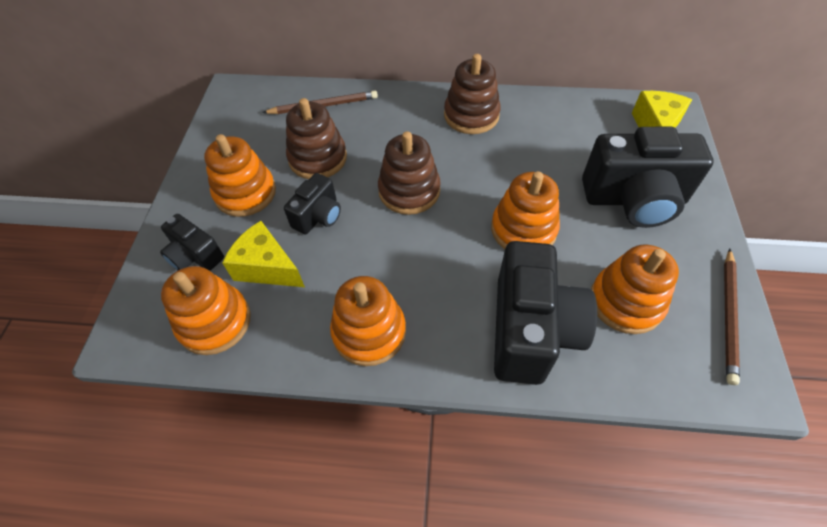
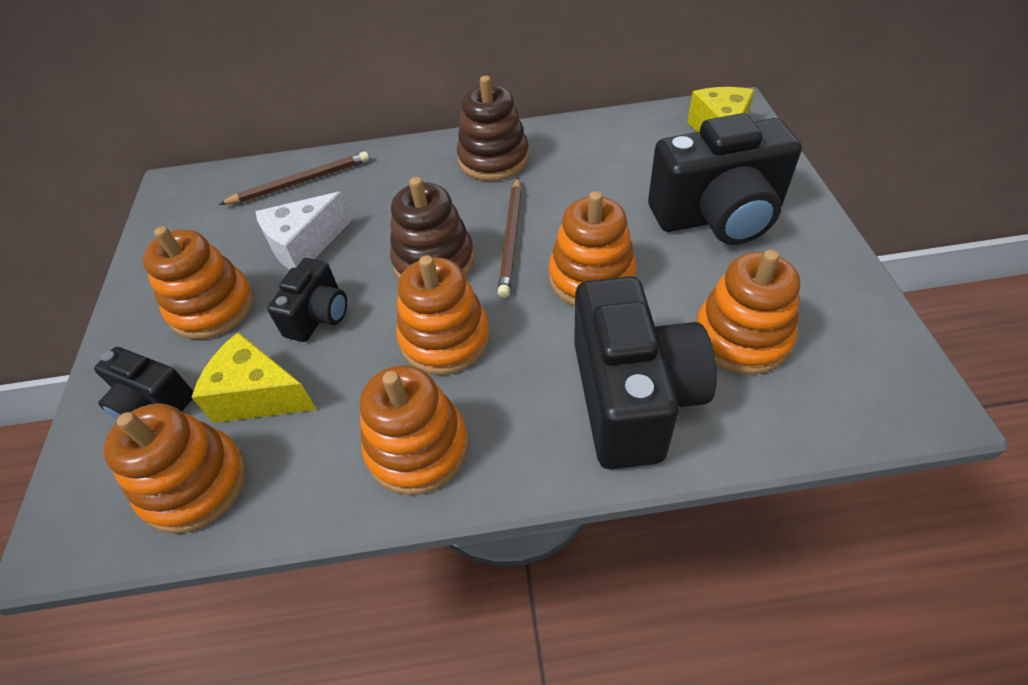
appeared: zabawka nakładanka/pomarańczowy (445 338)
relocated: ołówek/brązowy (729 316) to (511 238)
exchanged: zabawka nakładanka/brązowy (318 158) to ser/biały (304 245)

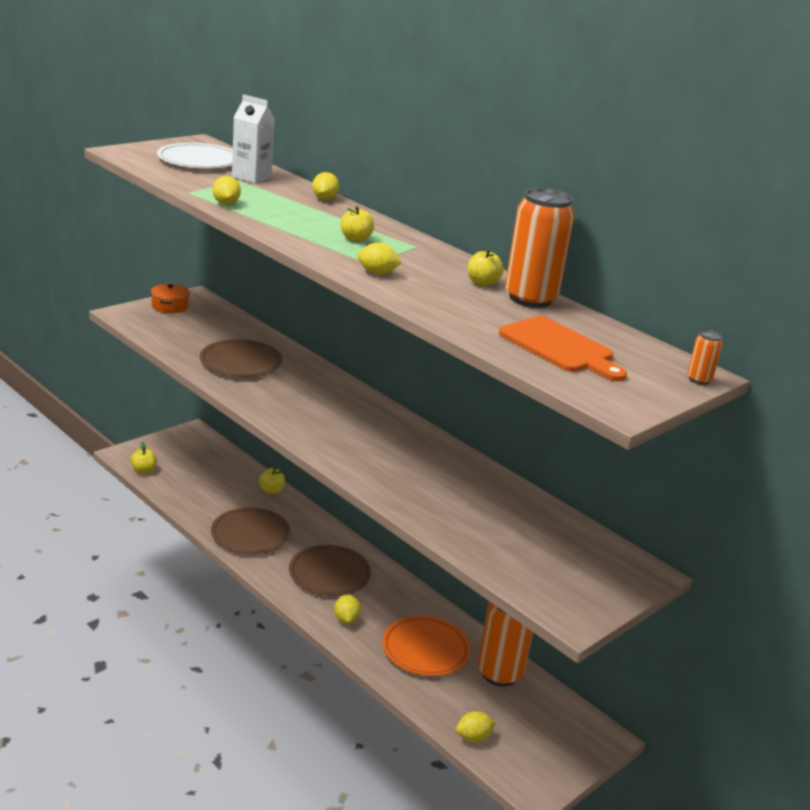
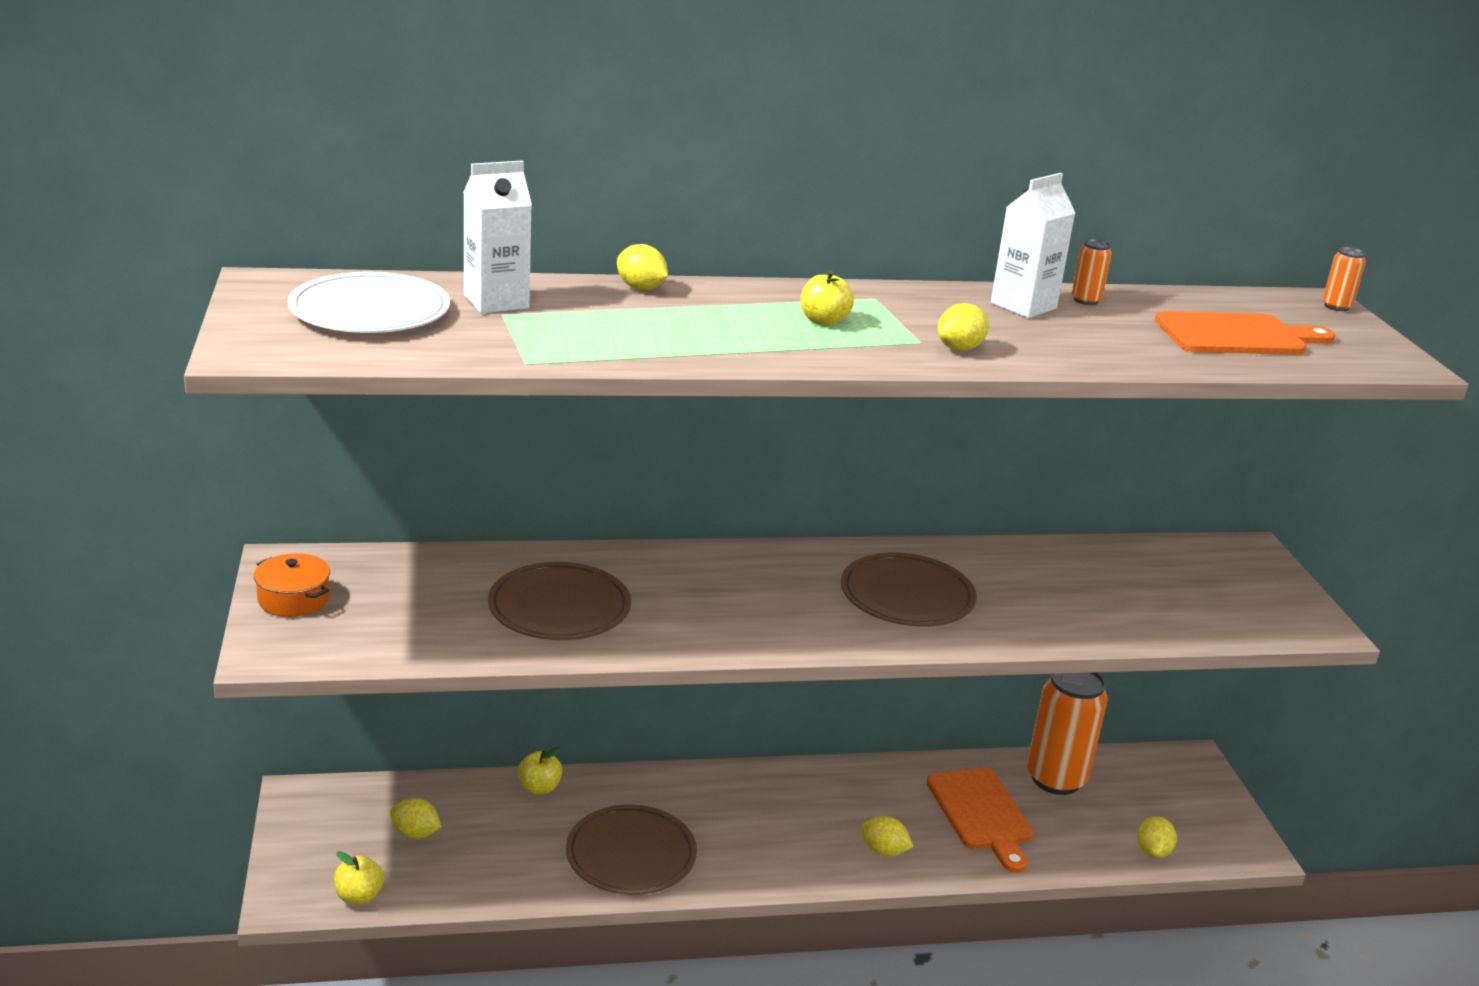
relocated: cytryna/żółty (226 203) to (415 833); talerz/brązowy (329 574) to (907 596)
exchanged: talerz/pomarańczowy (425 649) to deska do krojenia/pomarańczowy (982 813); jabłko/żółty (482 283) to karton mleka/biały (1023 306)
size: puszka/pomarańczowy (530 299) = (1085 300) x0.42

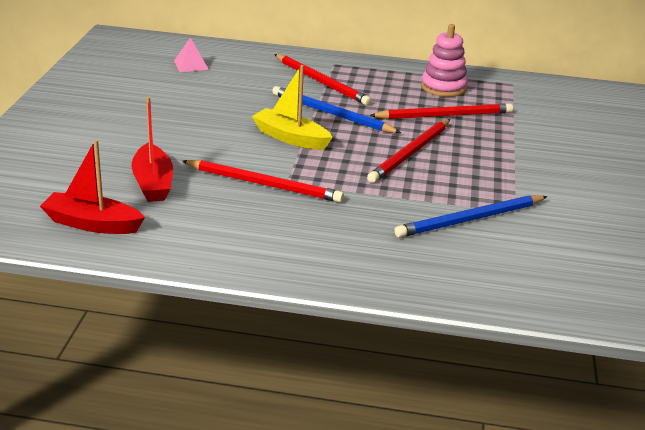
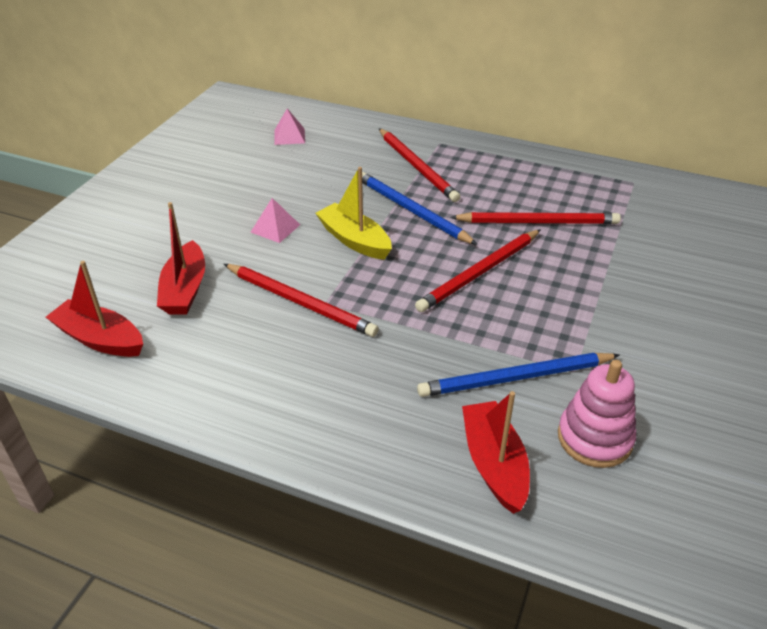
appeared: piramida/różowy (275 228); łódka/czerwony (494 464)
relocated: zabawka nakładanka/różowy (443 87) to (594 438)

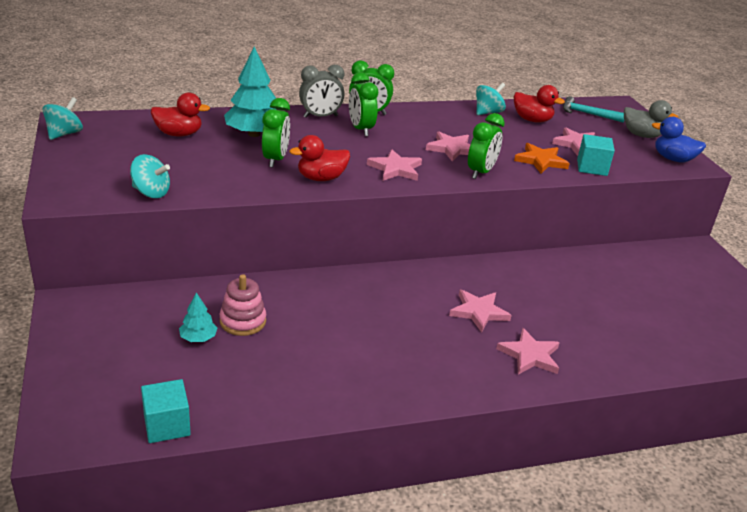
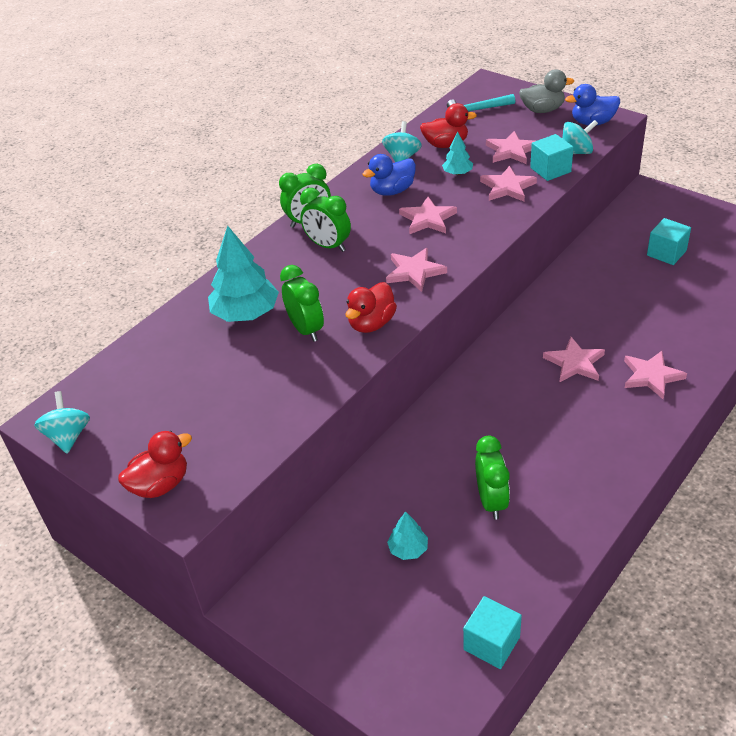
missing: zabawka nakładanka/różowy (243 321); budzik/szary (320 116)
appeared: kaczka/niebieski (392 191); drzewko/turkusowy (457 173); sześcian/turkusowy (666 253)
relocated: bączek/turkusowy (151 193) to (576 152); kaczka/czerwony (179 134) to (160 485); budzik/zielony (481 172) to (491 501)
colour: gwiazda/pomarańczowy (541 161) to gwiazda/różowy (507 187)

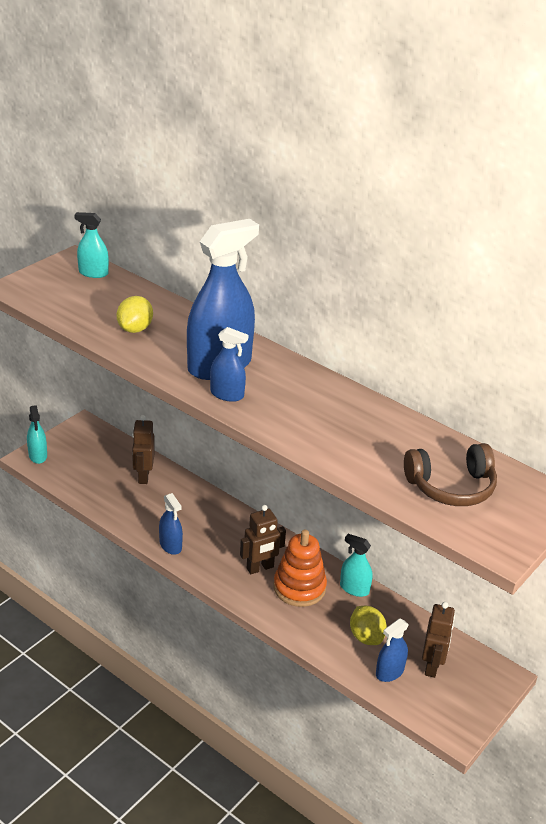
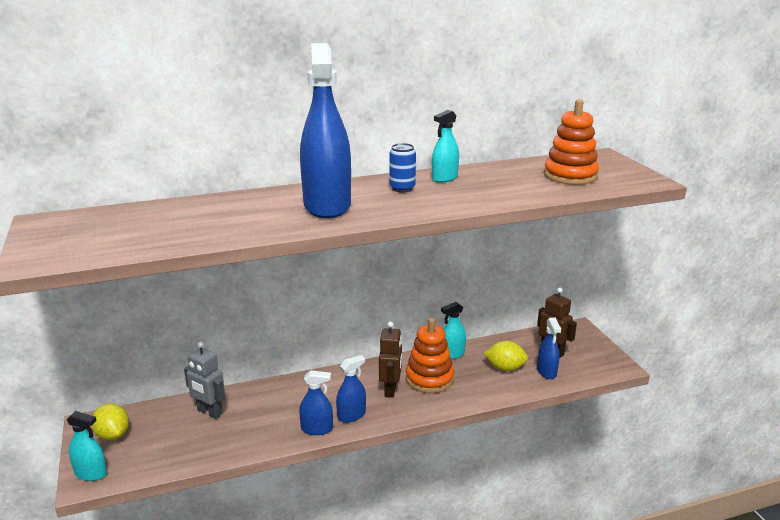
appeared: puszka/niebieski (402 188)
relocated: spryskiwacz/turkusowy (93 273) to (444 178); cytryna/żółty (135 329) to (113 435); spryskiwacz/niebieski (227 394) to (351 415)
exchanged: słuchawki/brązowy (451 487) to zabawka nakładanka/pomarańczowy (570 176)
colour: robot/brązowy (143 476) to robot/szary (209 412)

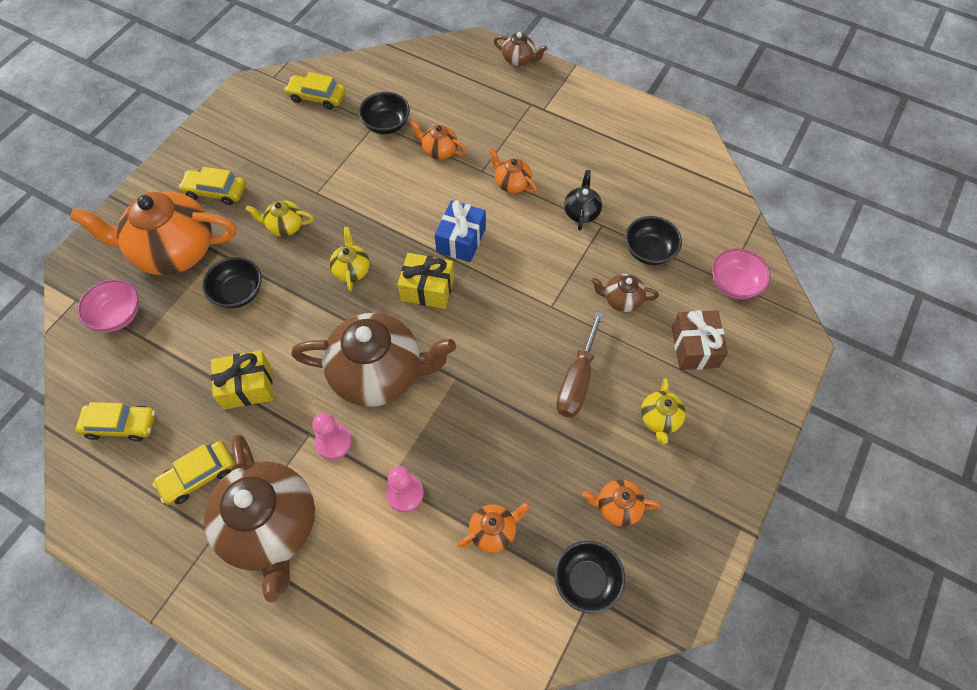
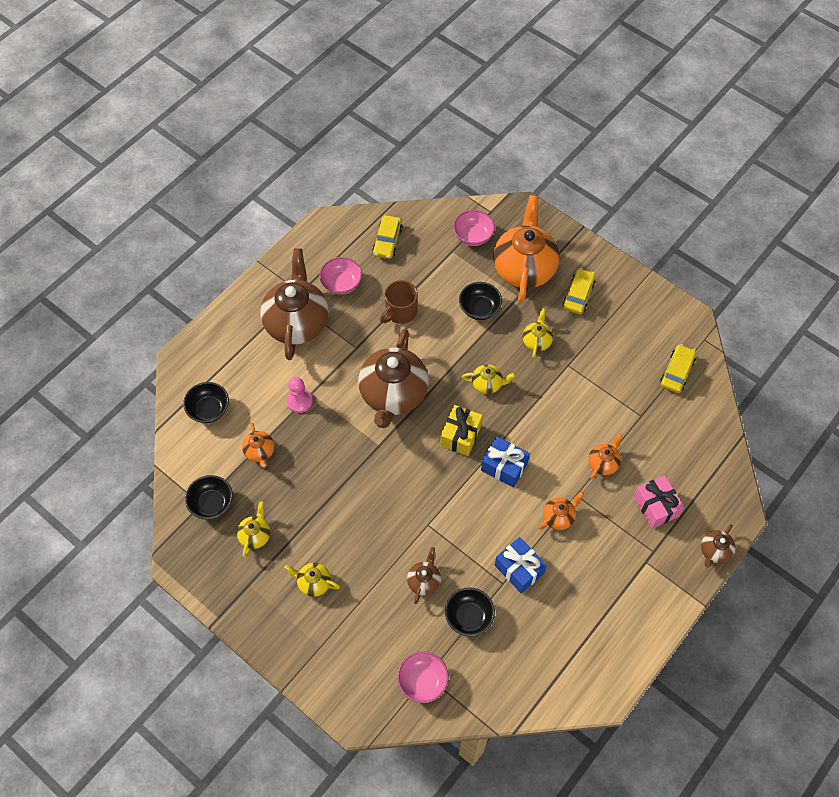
missing: pionek/różowy (333 442); śrubokręt/brązowy (577 380); prezent/brązowy (694 347)
appeared: prezent/różowy (656 506)
relocated: miska/czarny (386 124) to (209 409)
exchanged: samochód/żółty (198 476) to miska/różowy (341 283); prezent/żółty (247 386) to kubek/brązowy (400 312); imbryk/czarny (581 212) to prezent/niebieski (519 569)
colour: imbryk/pomarańczowy (617 507) to imbryk/żółty (255 535)
spun: imbryk/brązowy (271 527) = (297 322) 105 degrees clockwise

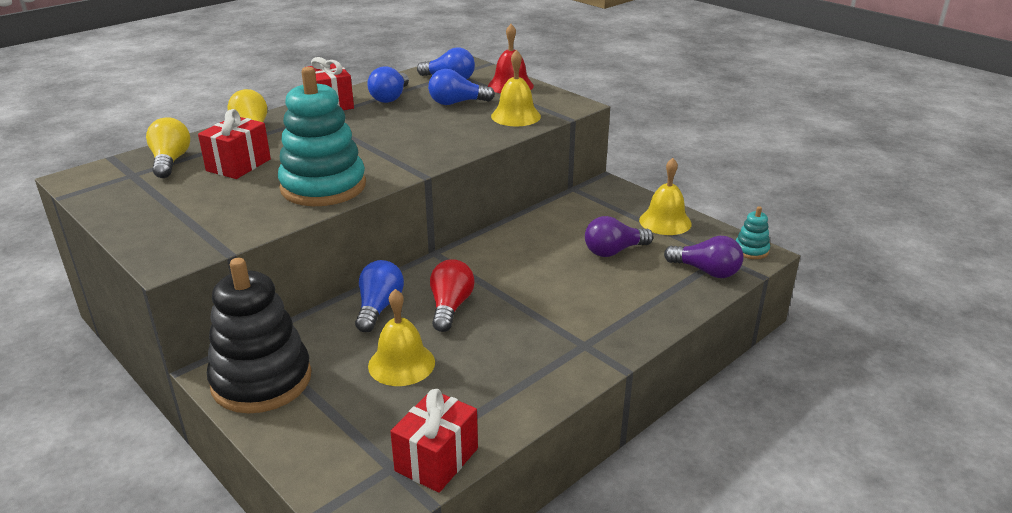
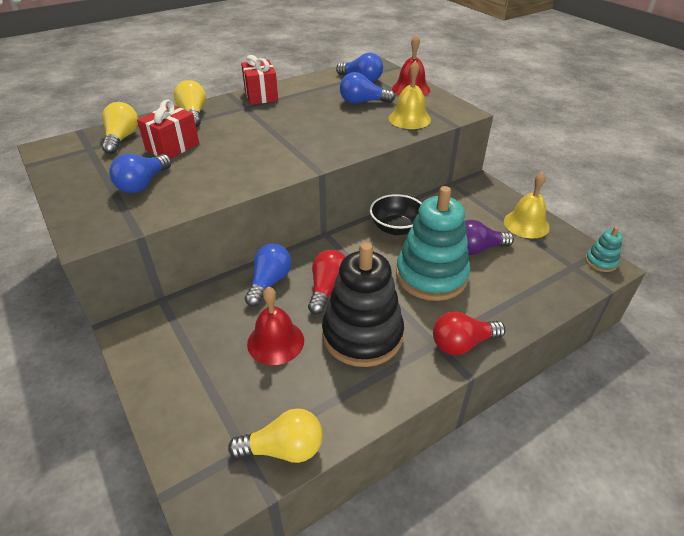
missing: żarówka/fioletowy (706 271)
appeared: miska/czarny (396 228); żarówka/czerwony (462 344)
relocated: zabawka nakładanka/czarny (261 380) to (362 335); zabawka nakładanka/turkusowy (323 187) to (431 276); żarówka/niebieski (390 97) to (143 184)
exchanged: prezent/czerwony (436 459) to żarówka/żółty (284 449)
colour: dzwonek/żółty (401 364) to dzwonek/czerwony (275 342)

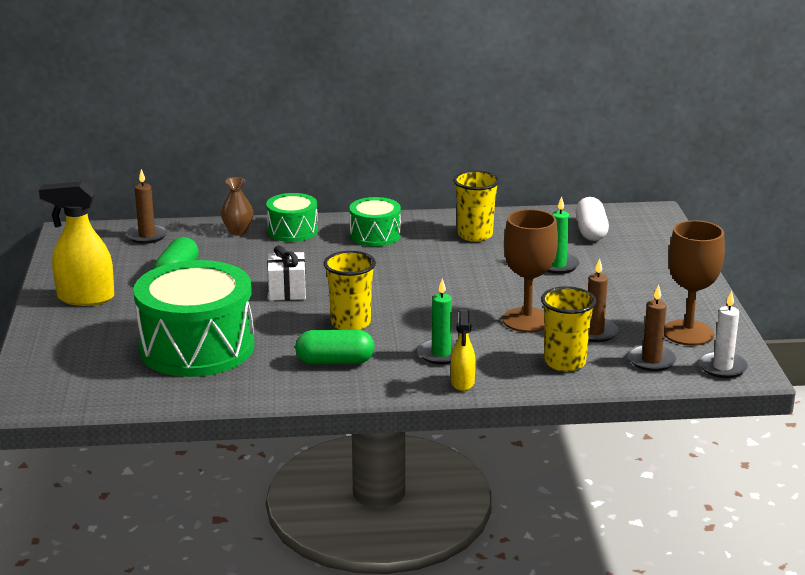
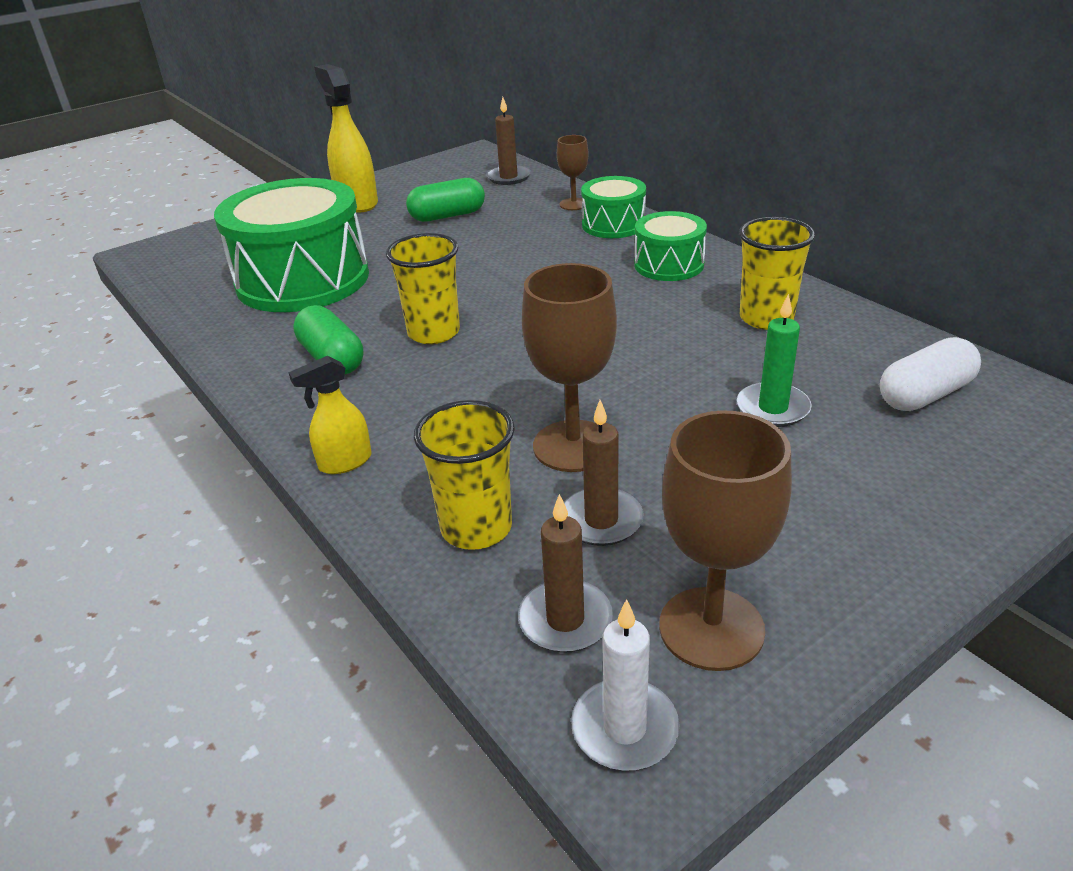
missing: prezent/biały (287 291); świeca/zielony (441 354)
exchanged: wazon/brązowy (238 231) to kielich/brązowy (573 204)

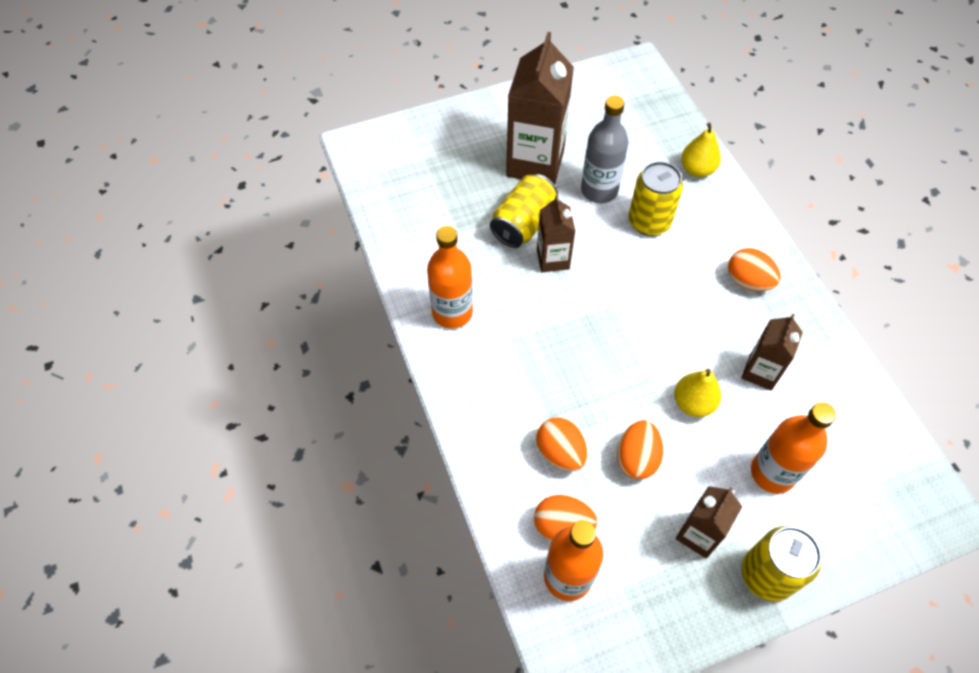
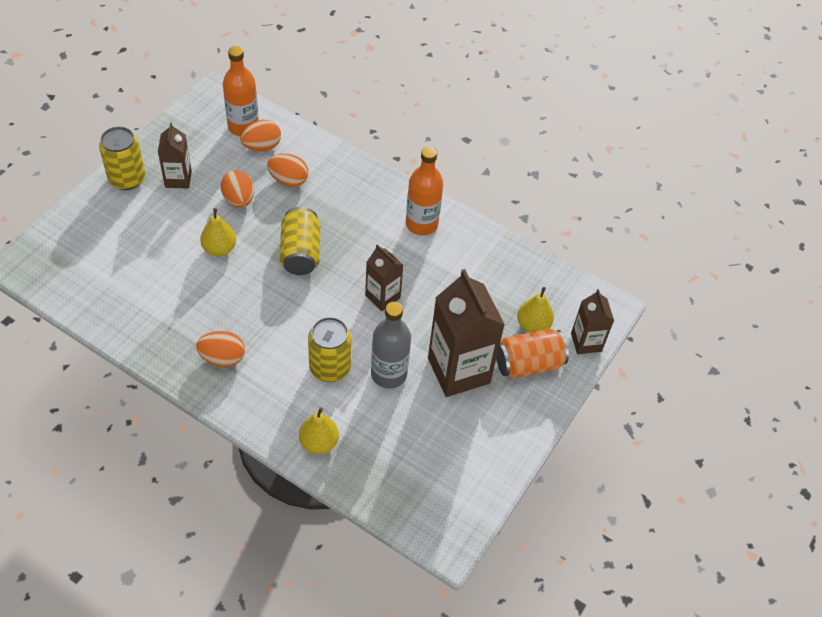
missing: butelka/pomarańczowy (772 473)
appeared: puszka/pomarańczowy (528 364); gruszka/żółty (533 325)
relocated: puszka/żółty (524 223) to (300 253); karton mleka/brązowy (760 372) to (586 342)

